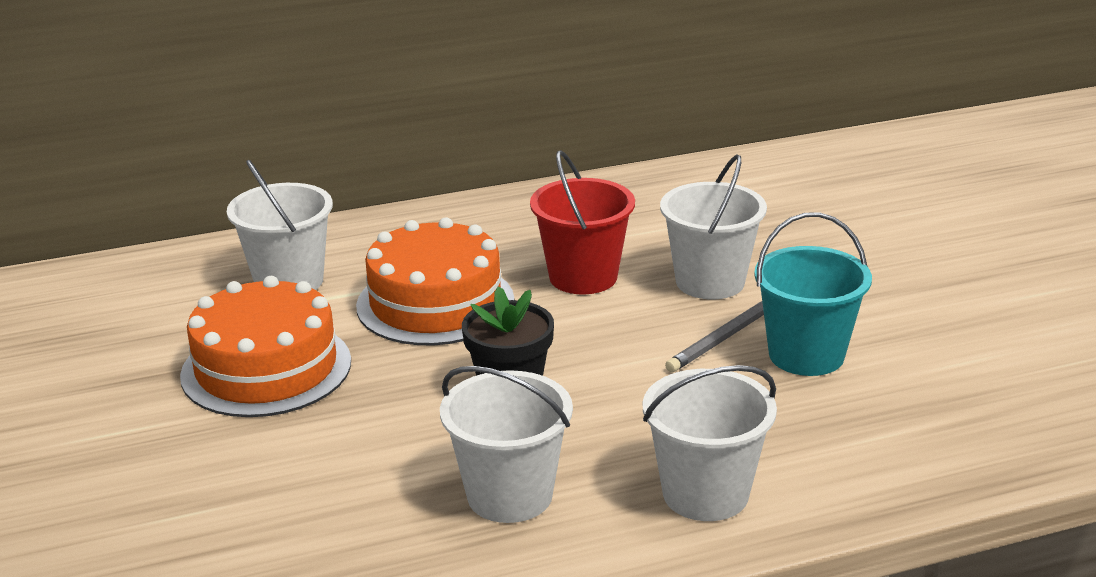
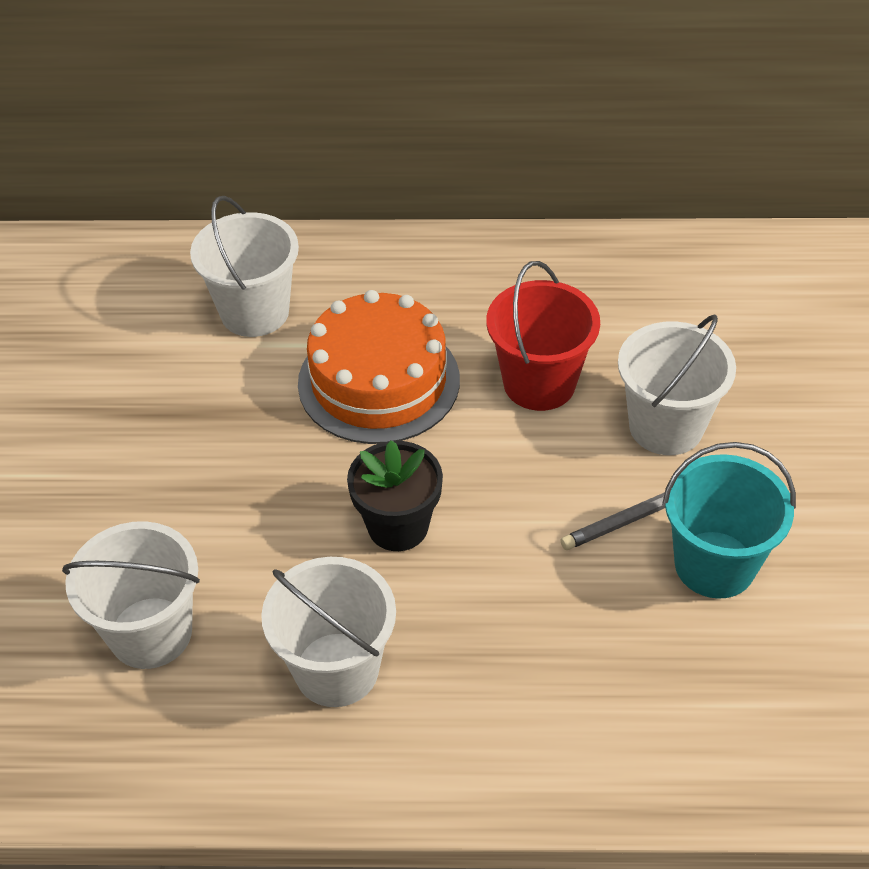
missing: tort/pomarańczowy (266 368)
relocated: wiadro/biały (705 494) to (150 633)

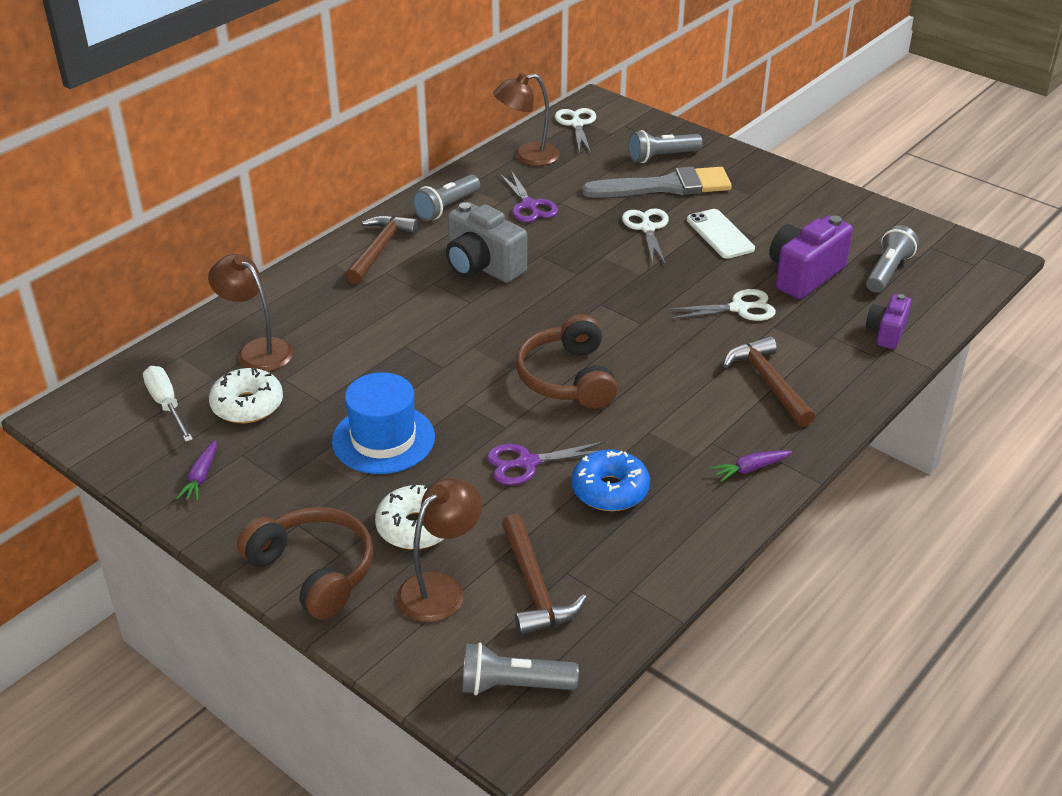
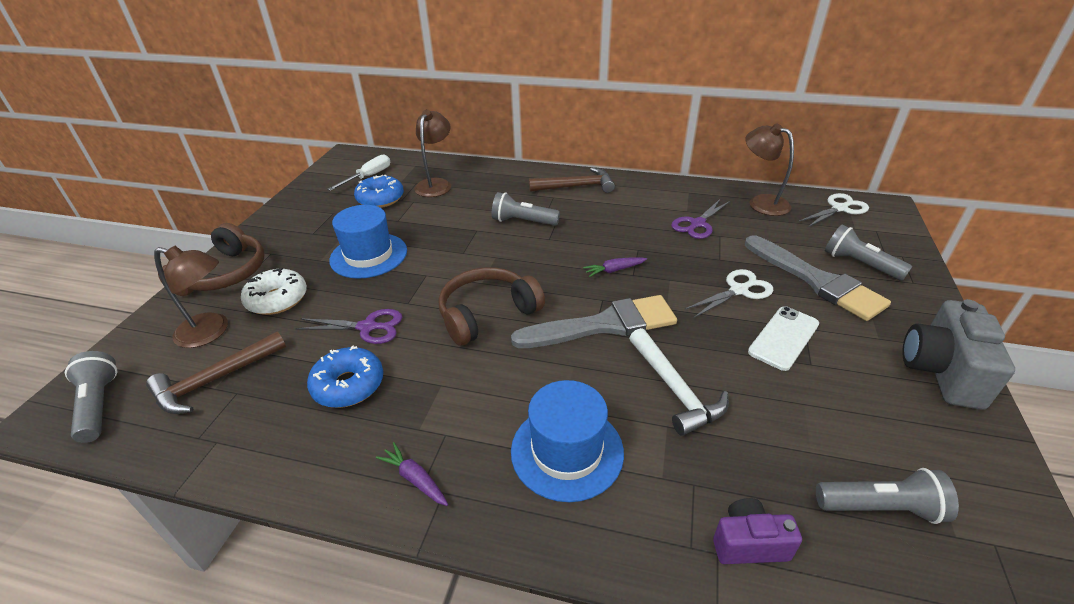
missing: aparat fotograficzny/fioletowy (804 275)
appeared: pędzel/szary (603 325)
relocated: marchewka/fioletowy (201 477) to (614 270); latarka/szary (446 208) to (523 221); aparat fotograficzny/szary (482 266) to (941 372)
exchanged: nożyczki/biały (739 308) to młotek/biały (674 389); młotek/brązowy (768 383) to kapelusz/niebieski (567 451)
colour: donut/biały (247 405) to donut/niebieski (380 199)
spun: nożyczki/fioletowy (527 463) = (368 327) 135 degrees clockwise

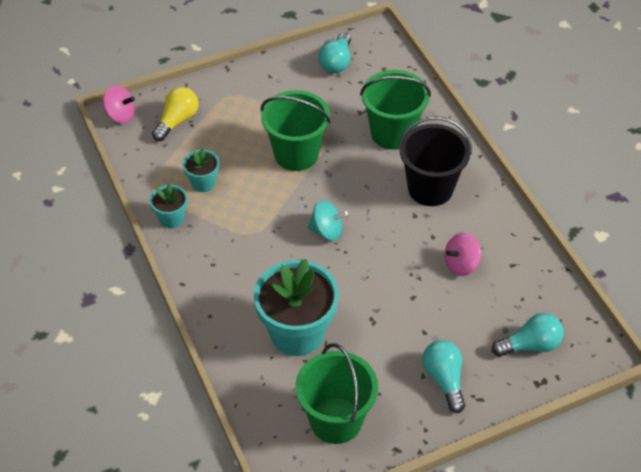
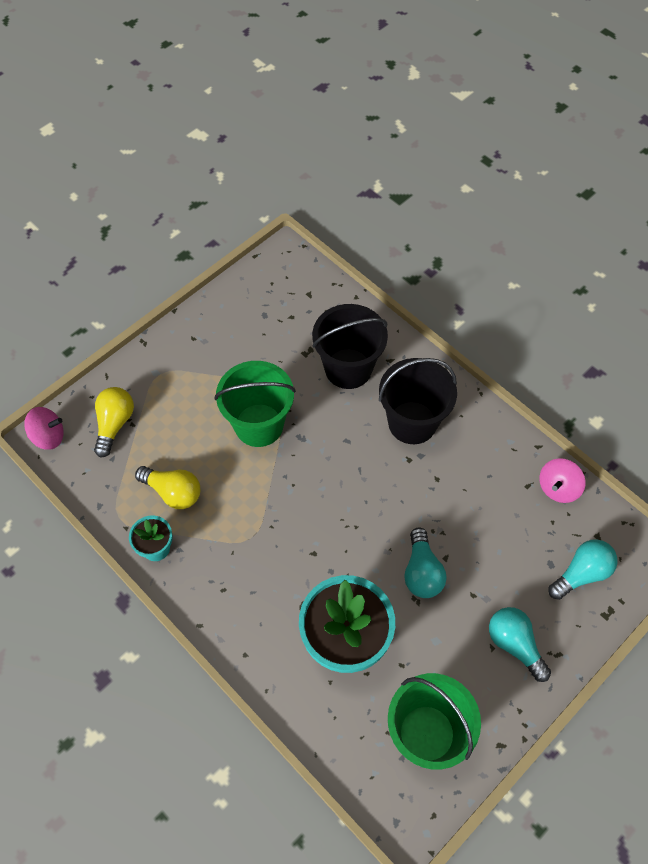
missing: bączek/turkusowy (327 231)
relocated: żarówka/turkusowy (336 62) to (422 572); bączek/różowy (461 264) to (558 488)
exchanged: doniczka/turkusowy (203 183) to żarówka/żółty (173 492)
colour: wiadro/zielony (392 133) to wiadro/czarny (348 368)

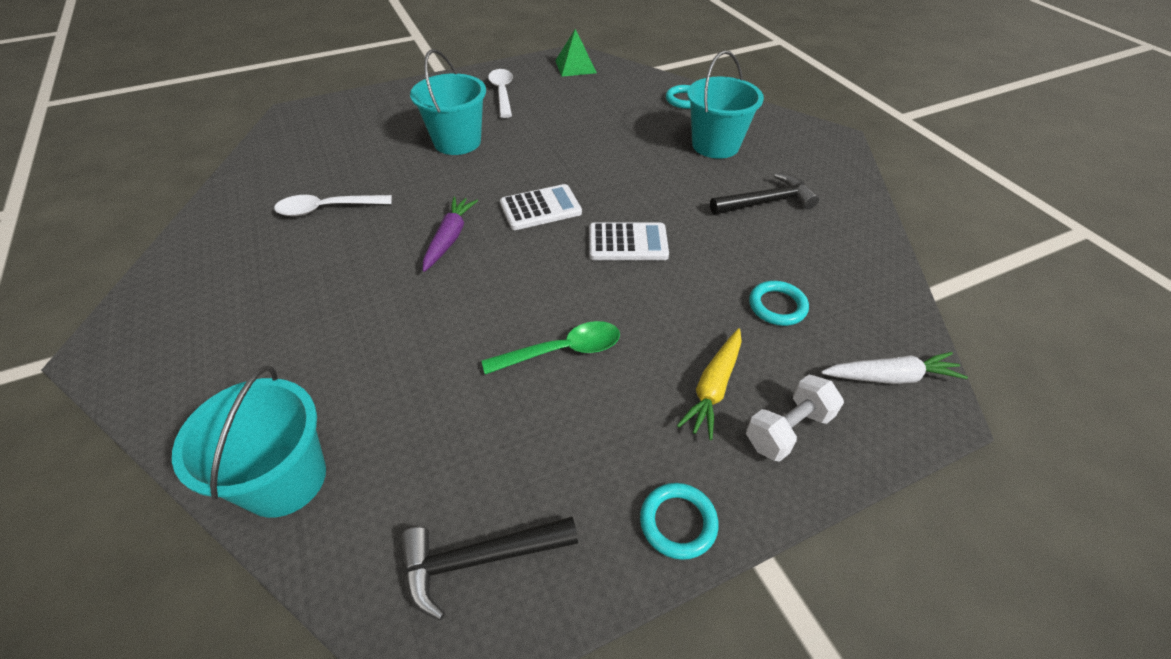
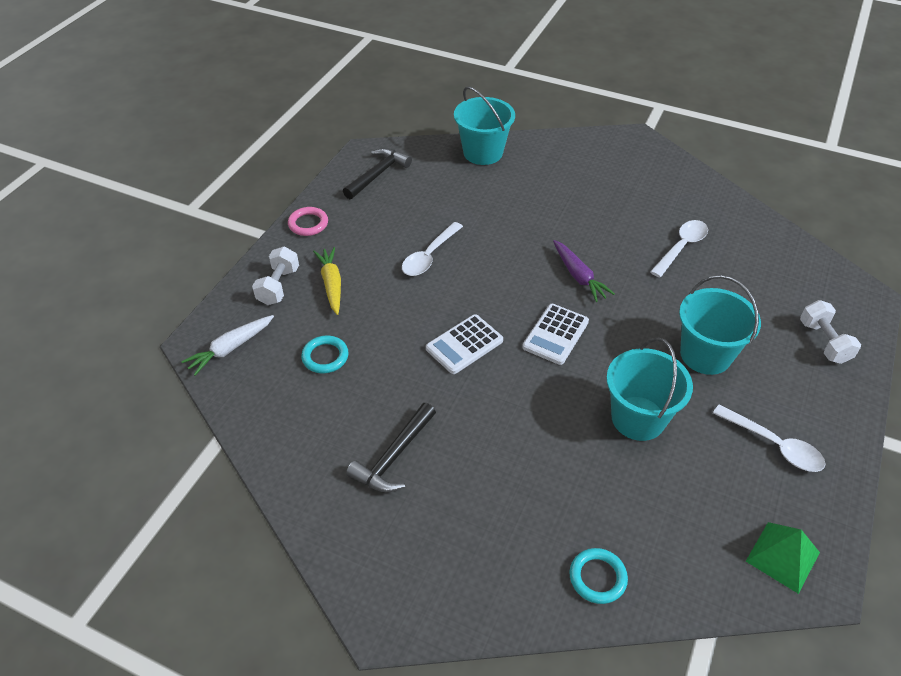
appeared: hantel/biały (824 342)
relocated: wiadro/turkusowy (715 145) to (638 418)
colour: łyżka/zielony (562 351) to łyżka/biały (429 256); pierścień/turkusowy (678 522) to pierścień/różowy (308 224)

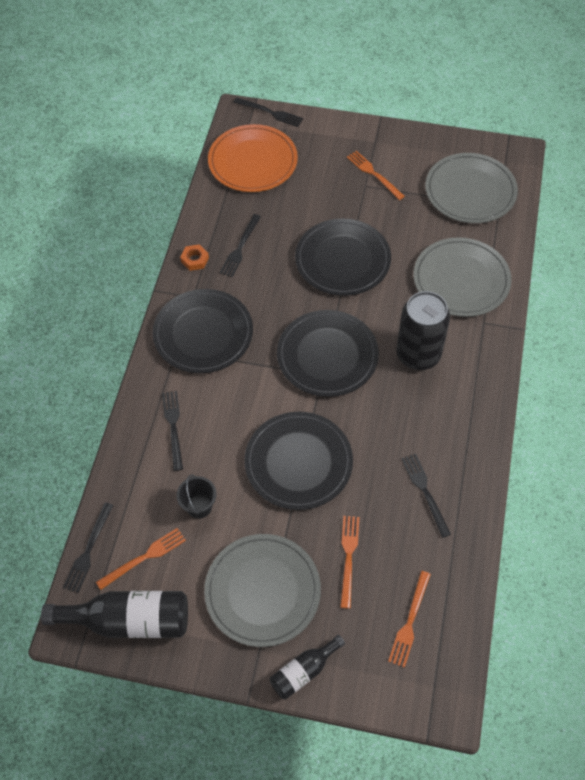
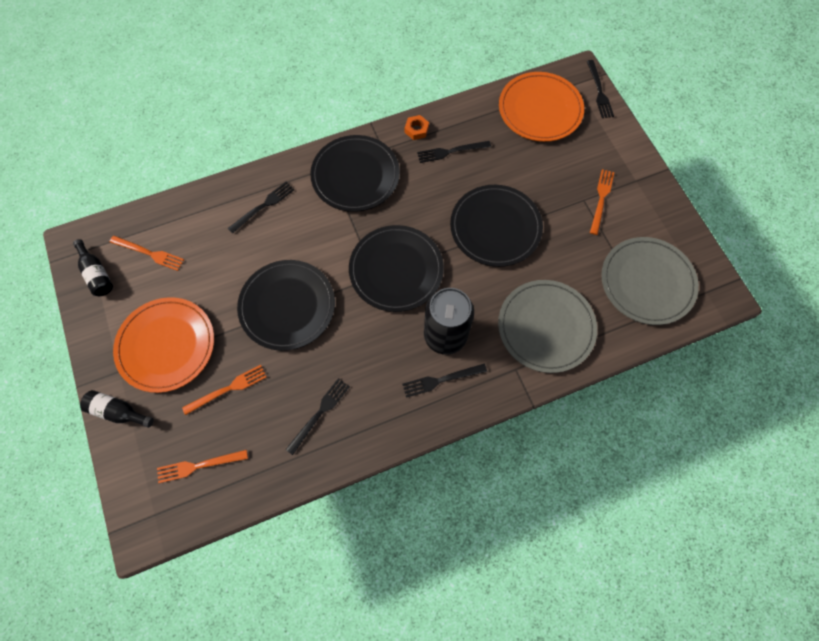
missing: wiadro/czarny (199 506)
relocated: widelec/czarny (88 550) to (441 380)
colour: talerz/szary (262 591) to talerz/pomarańczowy (166 345)
size: butelka/czarny (129 620) = (97 274) x0.57

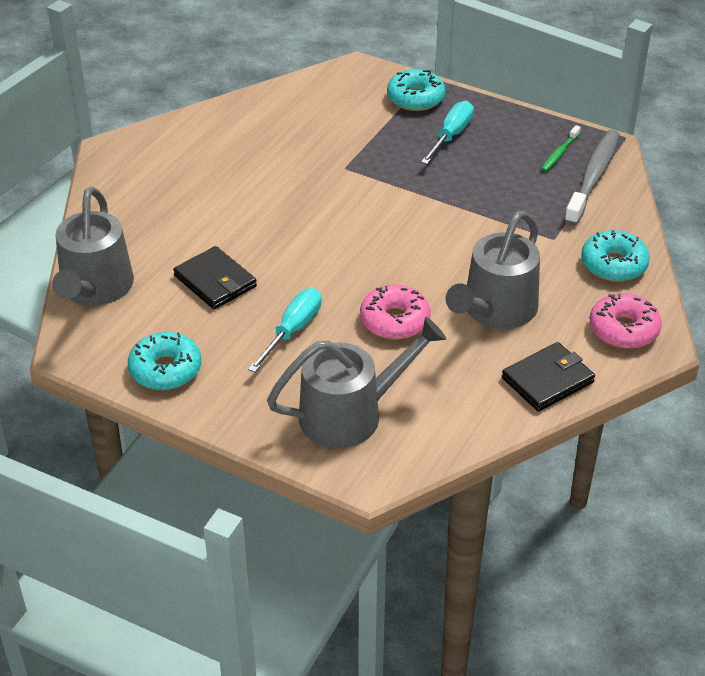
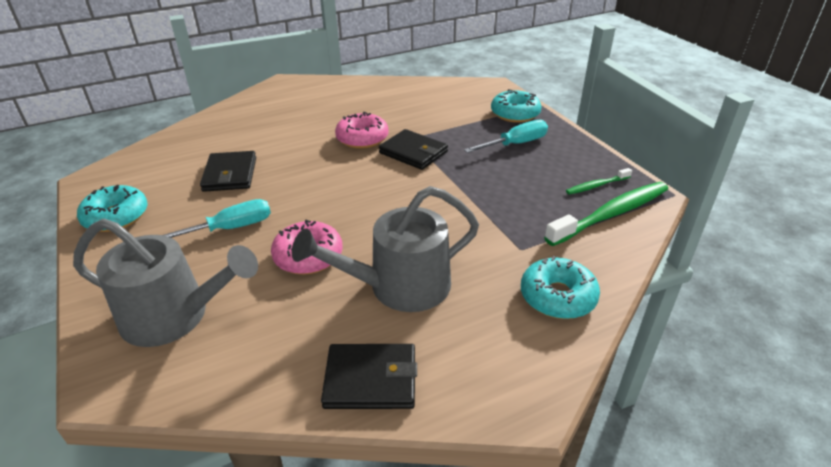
missing: konewka/szary (95 288)
appeared: portfel/czarny (413 152)
relocated: donut/różowy (623 329) to (362 138)
colour: szczoteczka do zębów/szary (593 177) to szczoteczka do zębów/zielony (611 214)

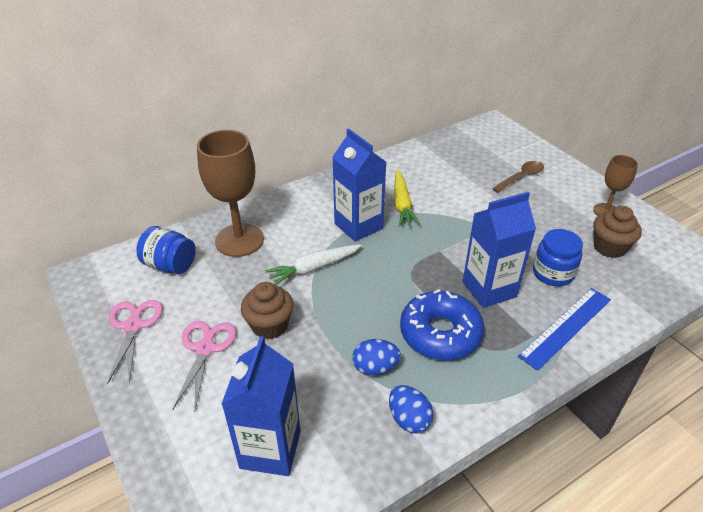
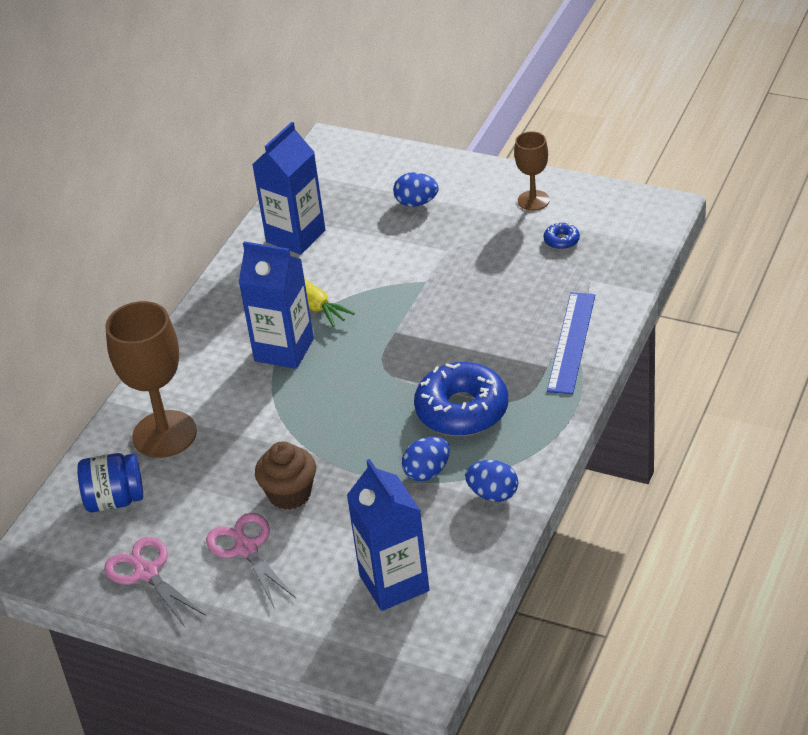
missing: marchewka/biały (314 268); słoik/niebieski (552 273)
relocated: karton mleka/niebieski (489 289) to (295 236)
exchanged: łyżka/brązowy (521 177) to jajko/niebieski (416 203); muffinka/brązowy (609 247) to donut/niebieski (561 240)

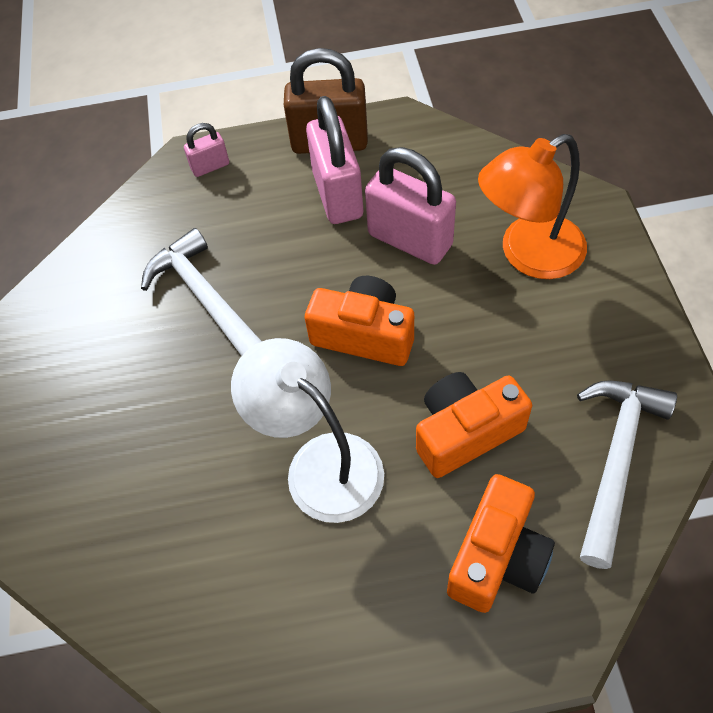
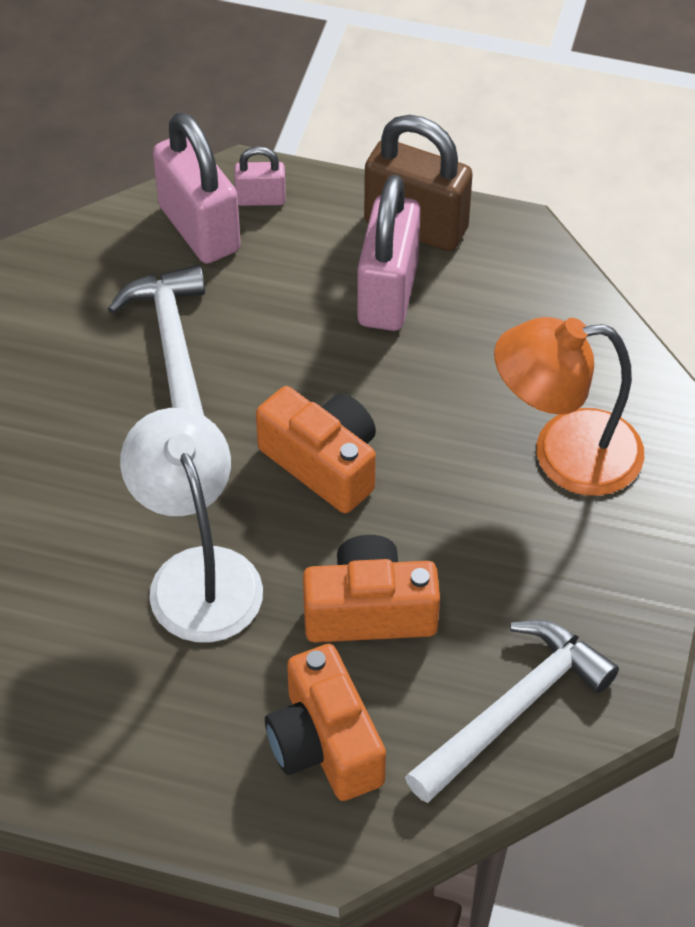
relocated: kłódka/różowy (410 240) to (199 228)
spun: aparat fotograficzny/pomarańczowy (497 557) = (325 744) 105 degrees clockwise

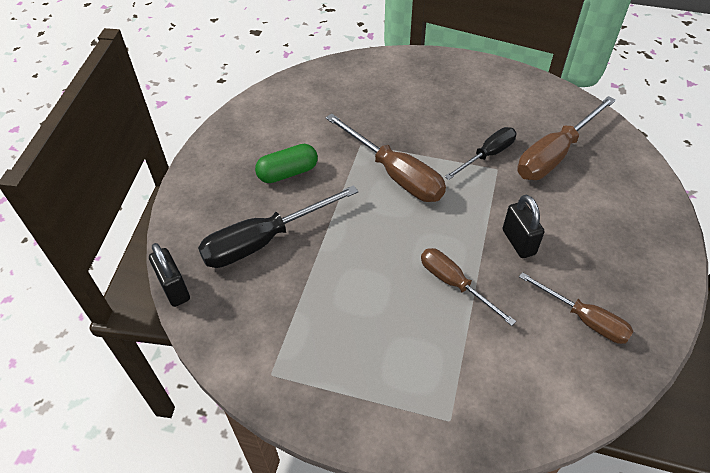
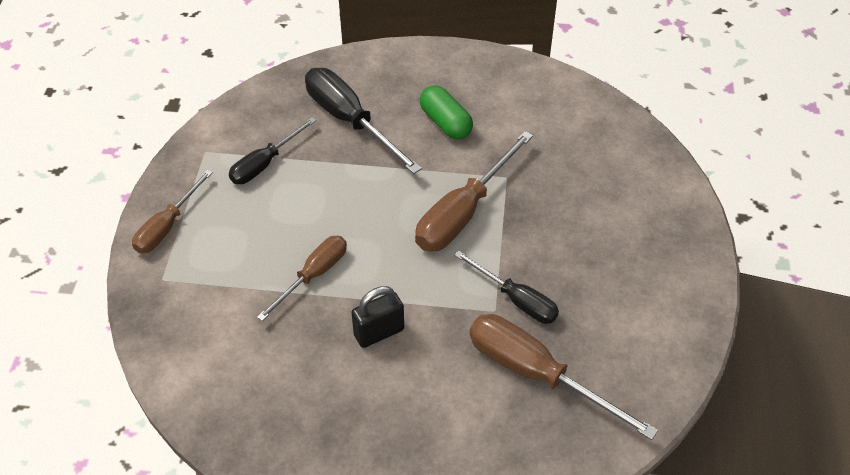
missing: kłódka/czarny (174 289)
appeared: śrubokręt/czarny (265 163)
relocated: śrubokręt/brązowy (584 319) to (167 226)

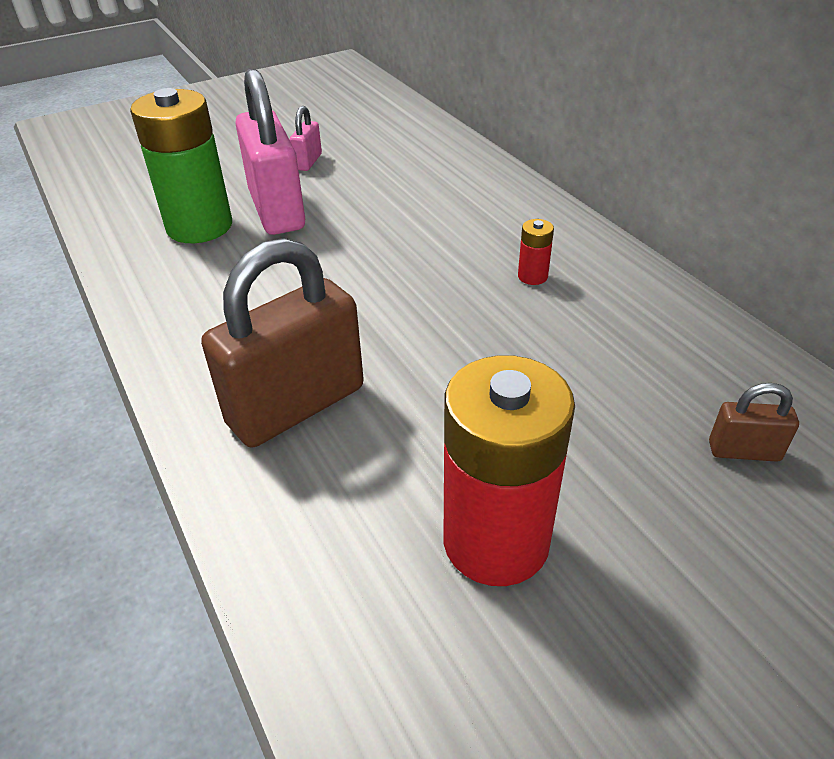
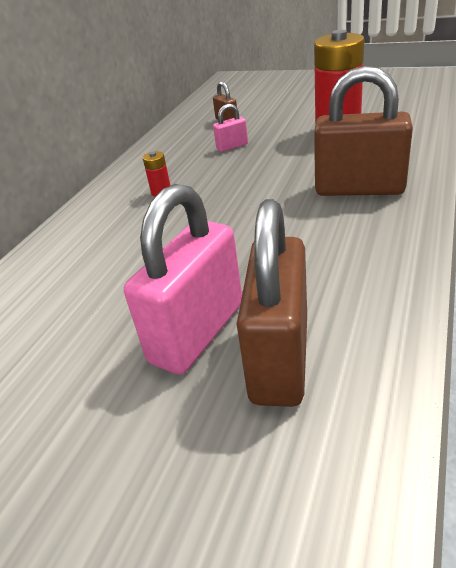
relocated: kłódka/różowy (308 162) to (232 146)
exchanged: bateria/zielony (199 226) to kłódka/brązowy (280 358)

